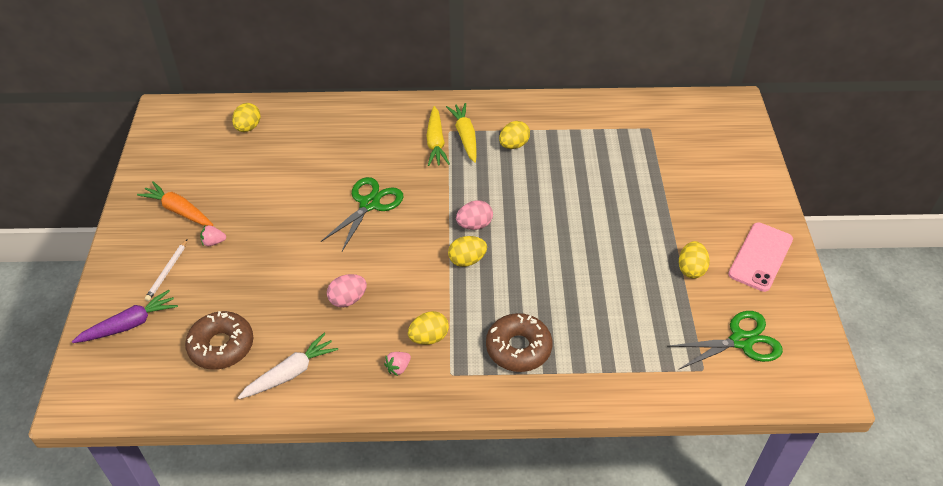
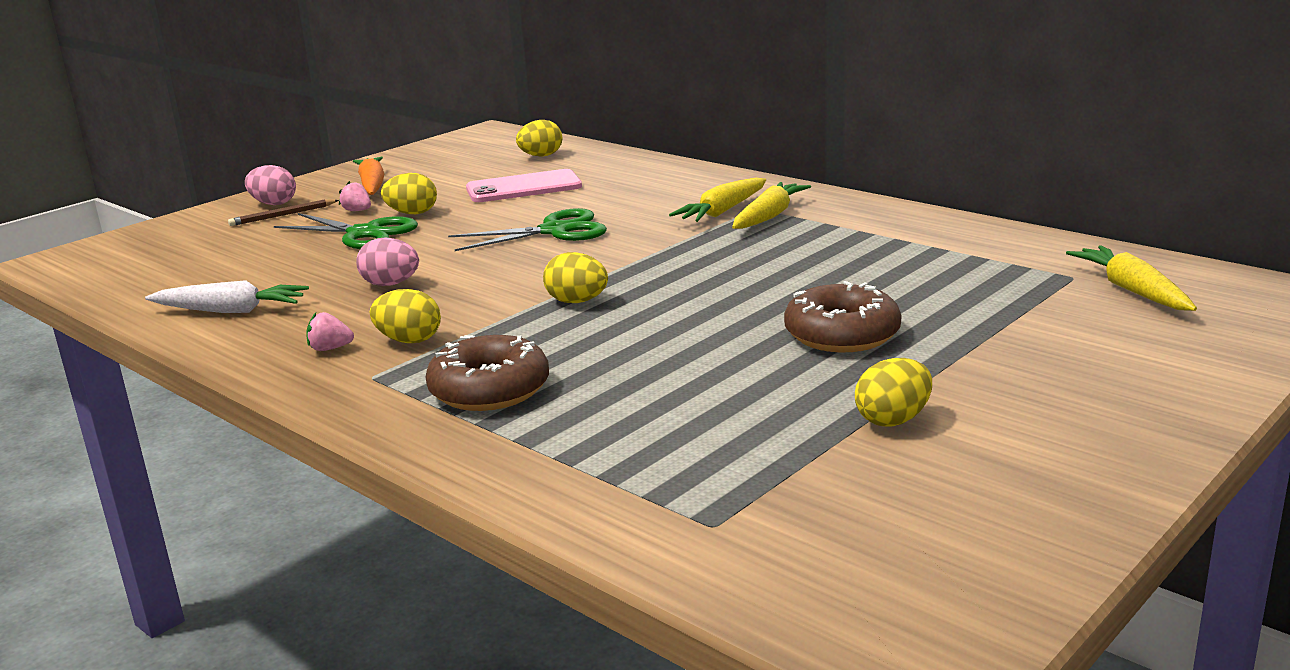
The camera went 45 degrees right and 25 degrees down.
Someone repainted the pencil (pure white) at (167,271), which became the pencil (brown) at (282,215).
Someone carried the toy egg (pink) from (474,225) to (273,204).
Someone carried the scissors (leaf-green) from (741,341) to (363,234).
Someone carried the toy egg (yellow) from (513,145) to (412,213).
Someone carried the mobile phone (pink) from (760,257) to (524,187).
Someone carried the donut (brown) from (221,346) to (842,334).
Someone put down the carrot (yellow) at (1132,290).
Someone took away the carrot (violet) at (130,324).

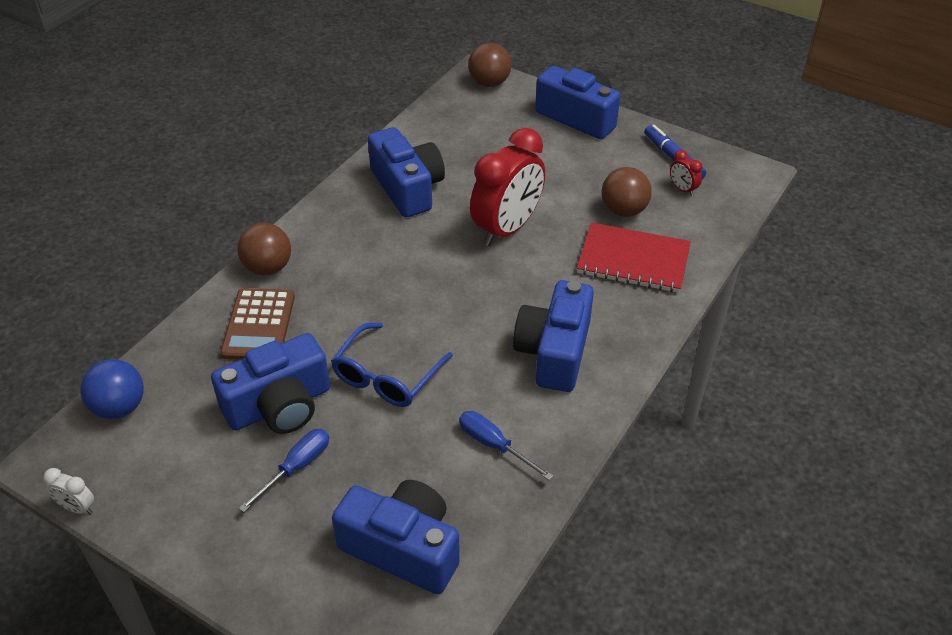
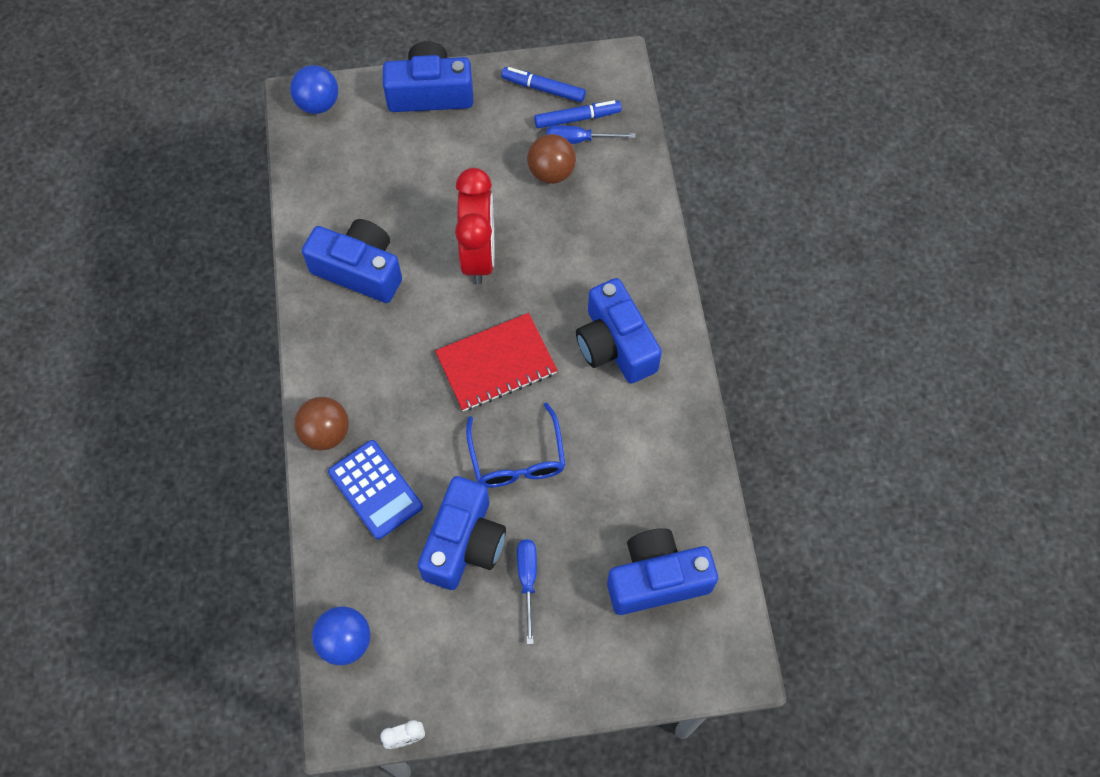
The camera went 40 degrees left and 20 degrees up.
Someone repainted the play ball (brown) at (489,83), which became the play ball (blue) at (318,104).
Someone repainted the pocket calculator (brown) at (259,325), which became the pocket calculator (blue) at (375,489).
Someone carried the notebook (red) from (633,260) to (496,363).
Someone swapped the alarm clock (red) at (682,189) for the felt pen (blue) at (577,118).
Someone carried the hand screwdriver (blue) from (494,445) to (578,140).

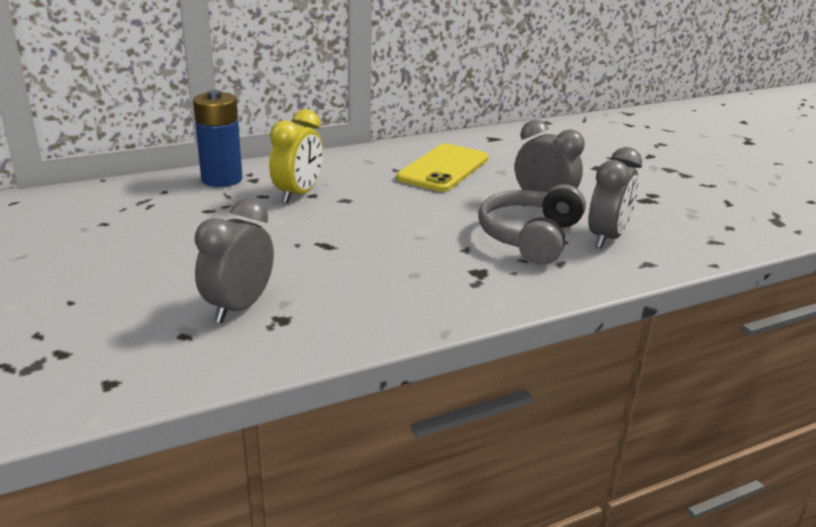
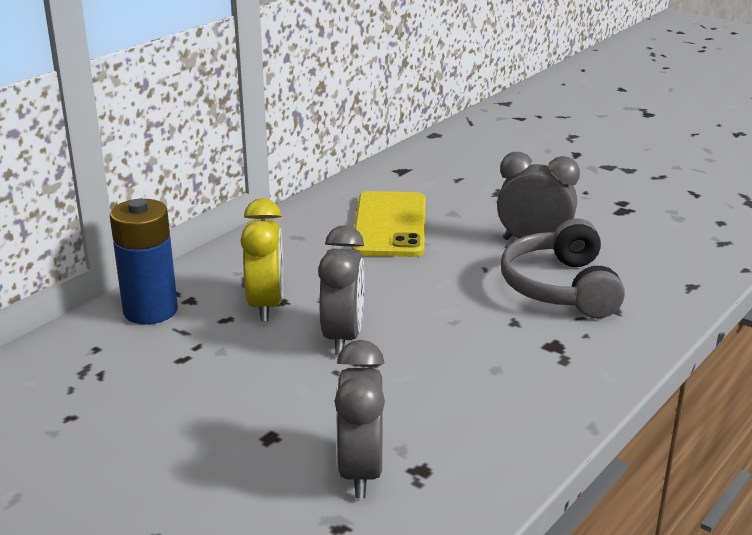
The camera went 25 degrees left and 0 degrees up.
Someone carried the alarm clock (ash-grey) from (607,238) to (343,337).

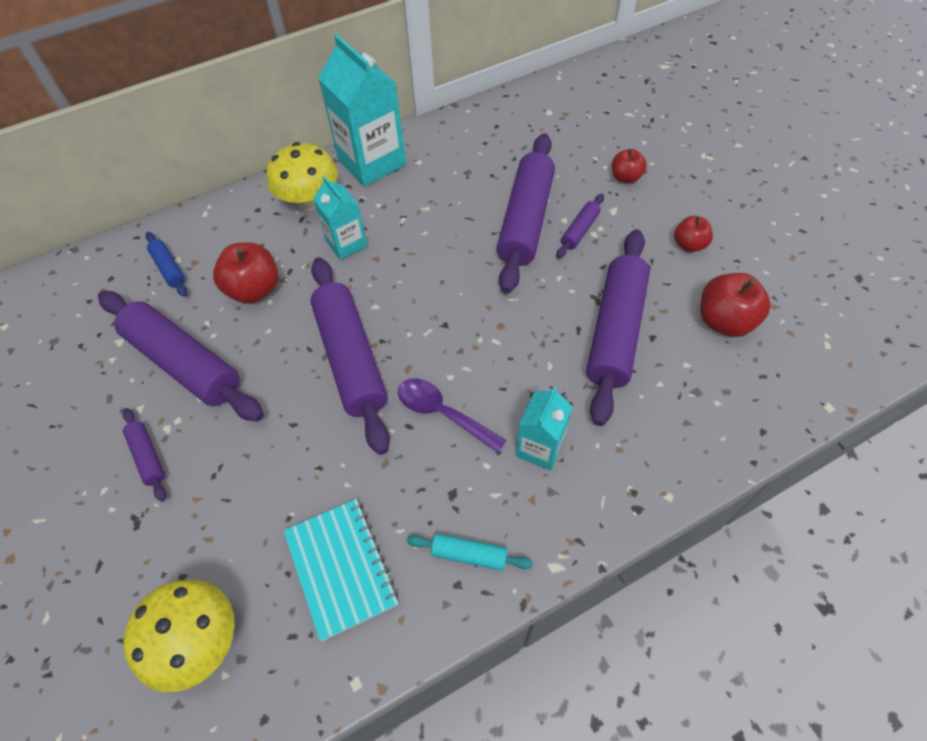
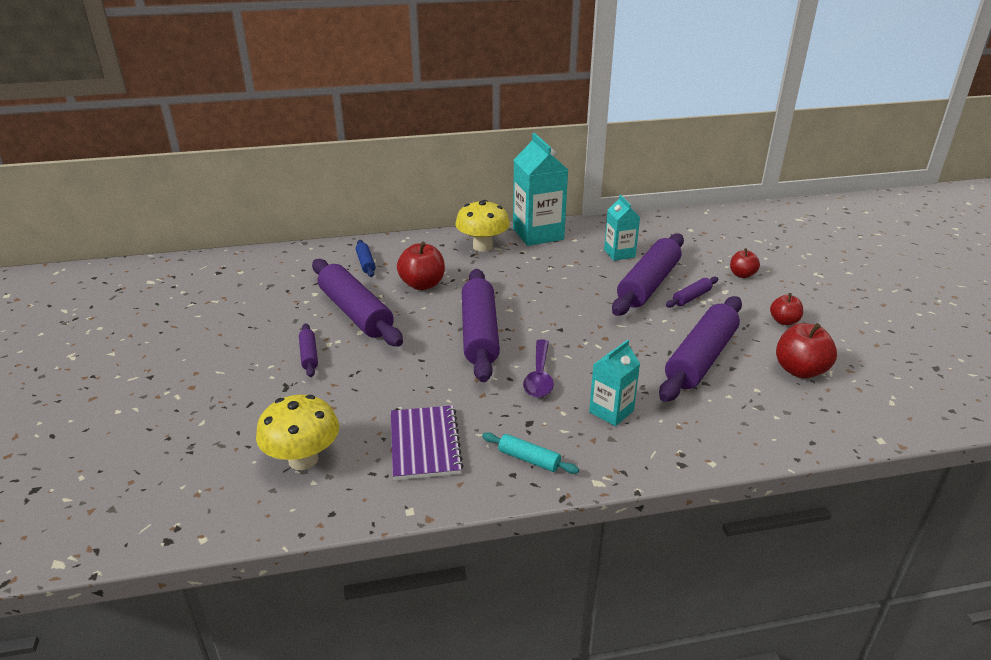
The camera went 15 degrees right and 25 degrees down.
Someone repainted the notebook (turquoise) at (341,568), which became the notebook (violet) at (425,444).
Someone rotated the teaspoon (violet) at (442,413) by 135 degrees counterclockwise.
Someone carried the juice carton (turquoise) from (346,243) to (619,253).

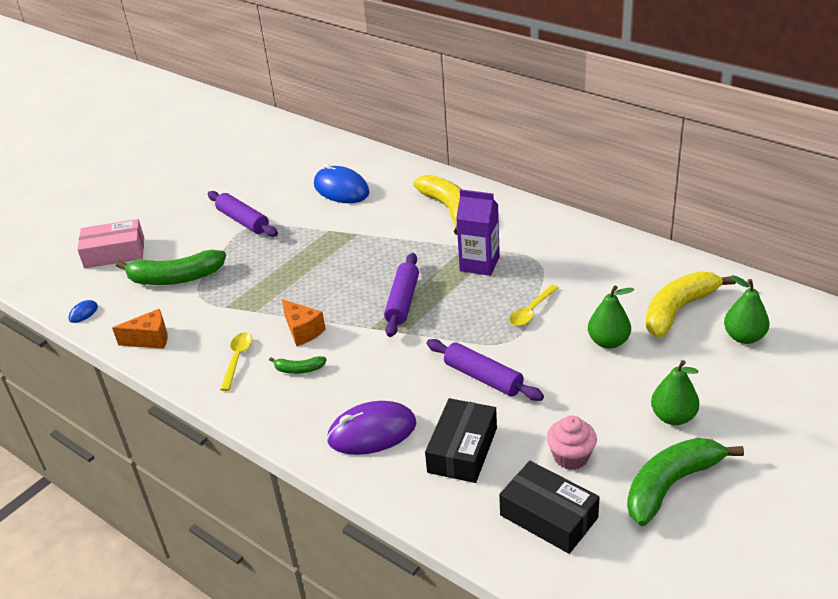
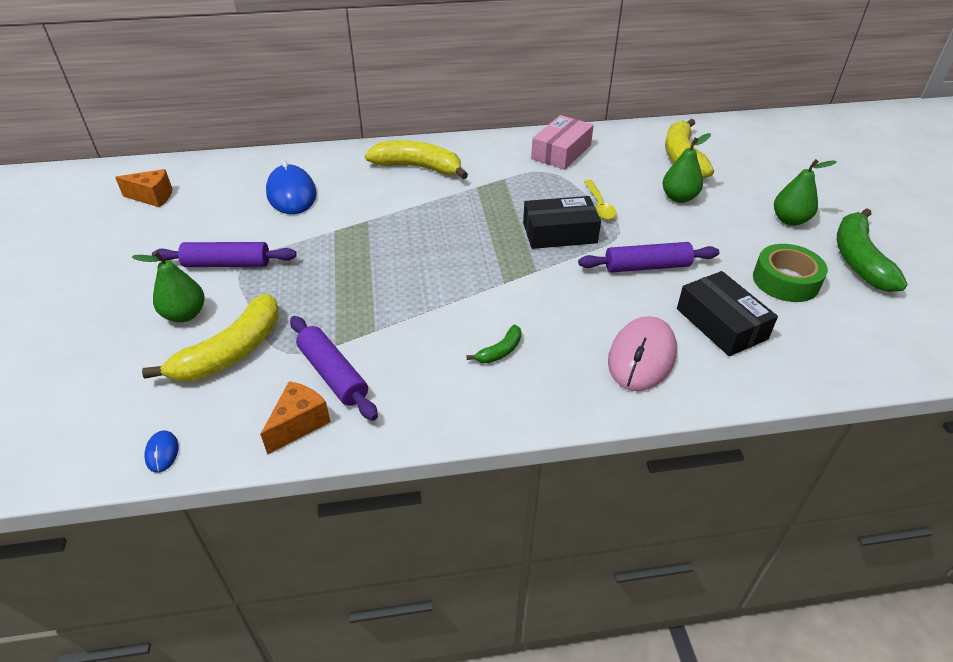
The camera went 50 degrees left and 5 degrees up.
Someone carried the cheese wedge (bright orange) from (303,331) to (152,197).
Someone carried the pear fruit (leaf-green) from (744,337) to (185,314).
Someone repainted the banana fruit (leaf-green) at (175,278), which became the banana fruit (yellow) at (231,352).
Someone rotated the computer mouse (blue) at (341,189) by 75 degrees clockwise.
Someone carried the dough roller (violet) from (402,301) to (333,374).
Someone carried the parcel (jet-black) from (548,516) to (559,233).
Someone carried the parcel (pink) from (114,252) to (561,152).
Someone repainted the computer mouse (violet) at (372,432), which became the computer mouse (pink) at (641,357).
Someone swapped the cupcake (pink) at (571,457) for the tape (leaf-green) at (785,281).
Someone took away the teaspoon (yellow) at (237,359).
Someone took away the juice carton (violet) at (479,264).

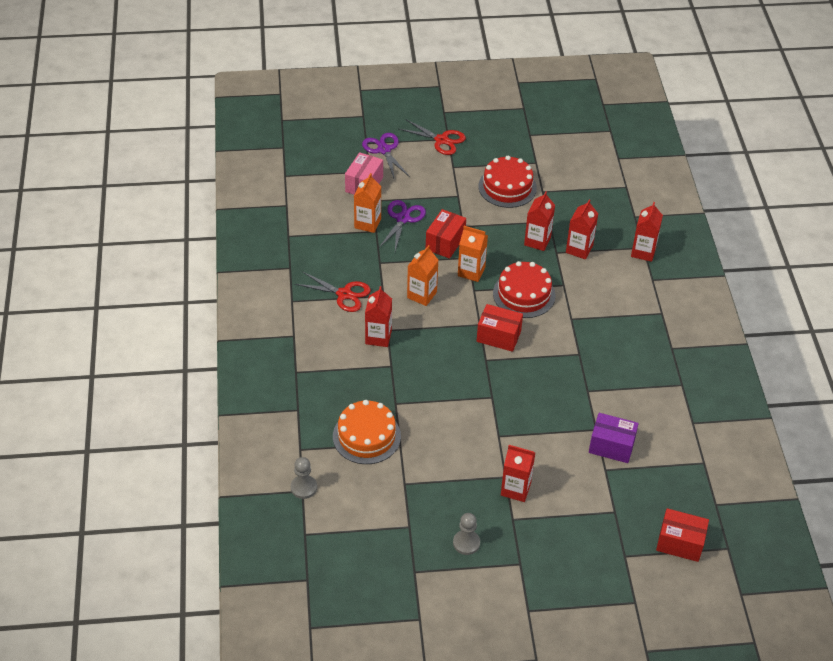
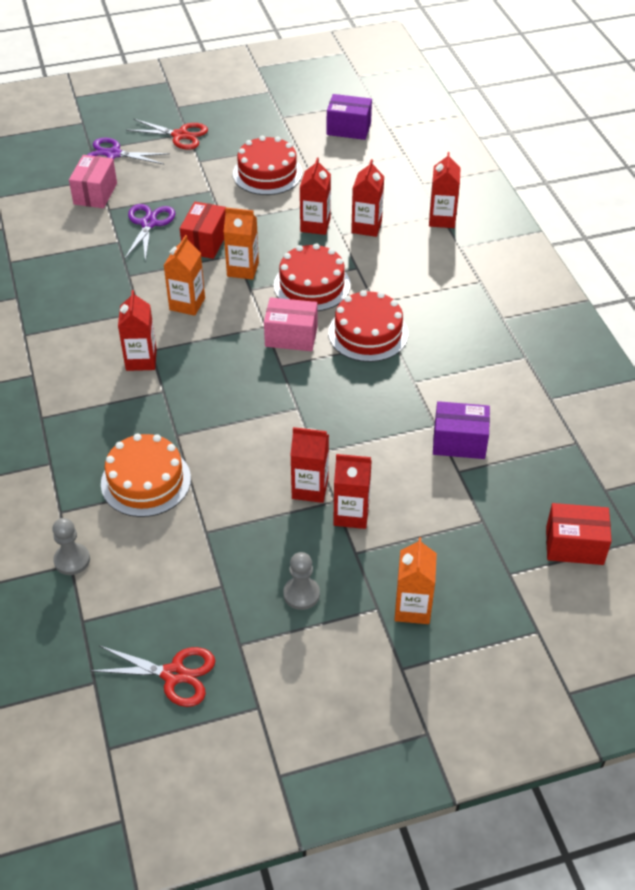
The camera went 10 degrees left and 0 degrees up.
Someone rotated the scissors (violet) at (384,150) by 45 degrees counterclockwise.
Someone carried the scissors (red) from (344,294) to (174,674).
Someone repainted the parcel (red) at (498,336), which became the parcel (pink) at (291,336).
Someone put down the juice carton (red) at (310,488).
Someone put down the parcel (violet) at (348,129).
Someone put down the cake (red) at (368,333).
Someone carried the juice carton (bright orange) from (367,223) to (412,608).

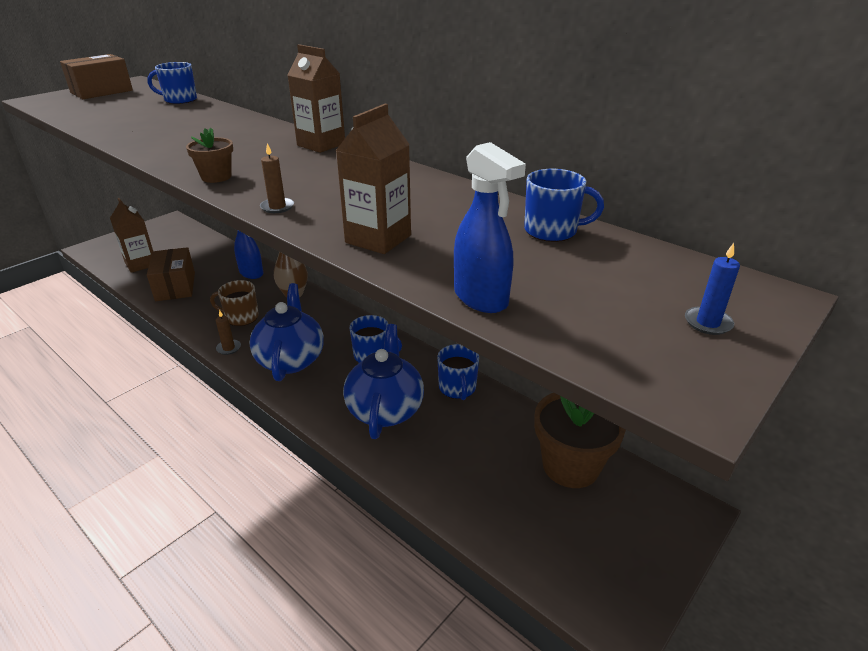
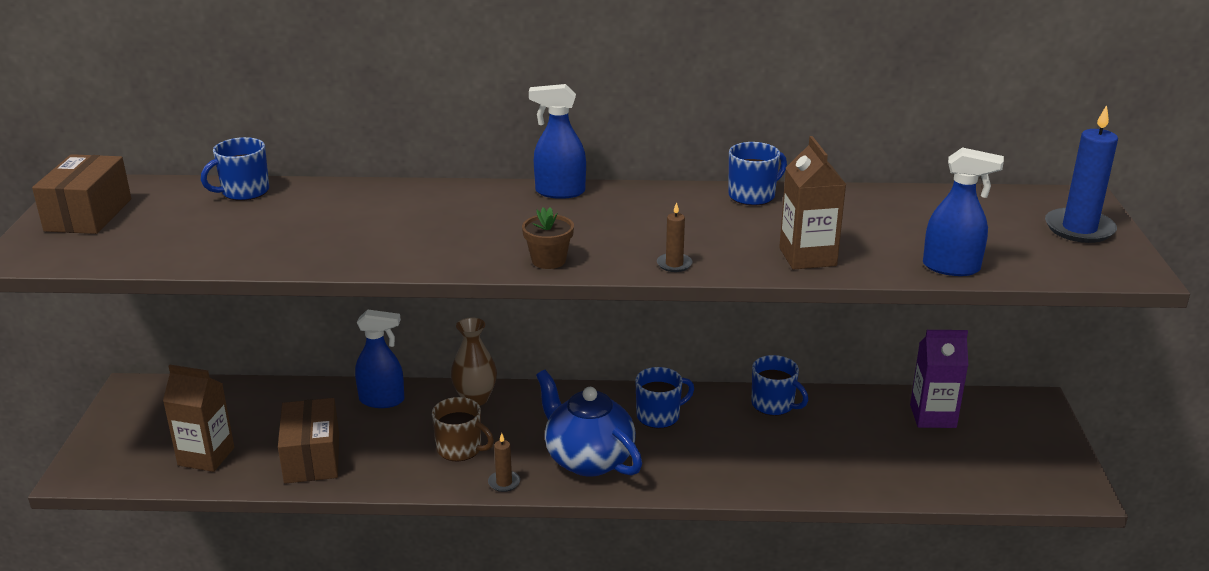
The camera went 40 degrees left and 5 degrees down.
Someone rotated the parcel (brown) at (175,286) by 45 degrees clockwise.
Someone rotated the coffee mug (brown) at (241,317) by 120 degrees counterclockwise.
Someone swapped the juice carton (brown) at (321,144) for the sprayer (blue) at (559,192).
Someone carried the coffee mug (blue) from (552,231) to (752,196).
Someone swapped the potted plant (brown) at (570,466) for the juice carton (violet) at (933,416).
Someone scaled the pillar candle (blue) at (708,323) by 2.00.
Someone took away the tea pot (blue) at (385,410).

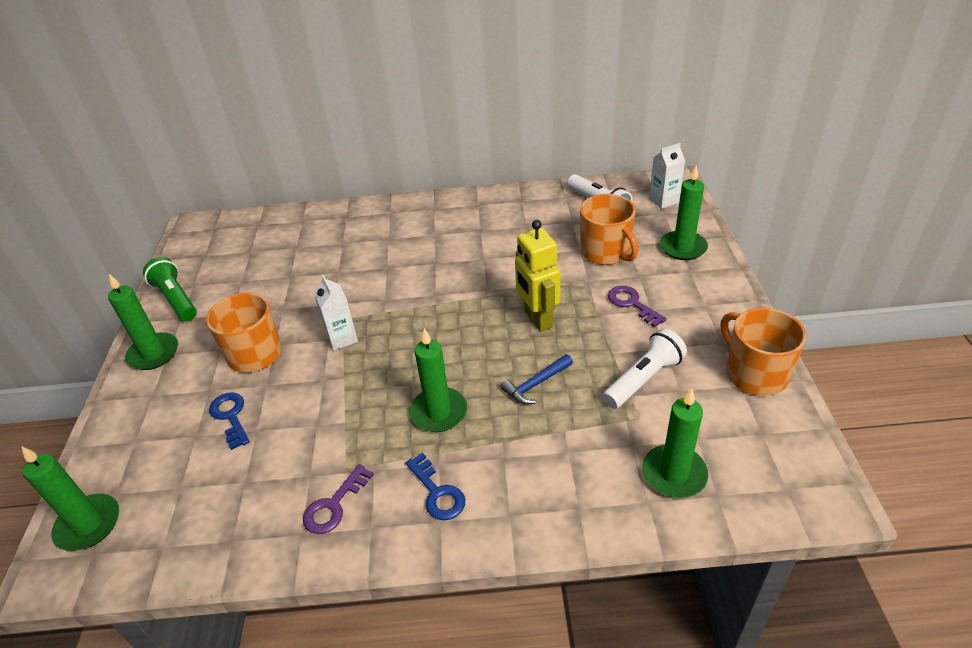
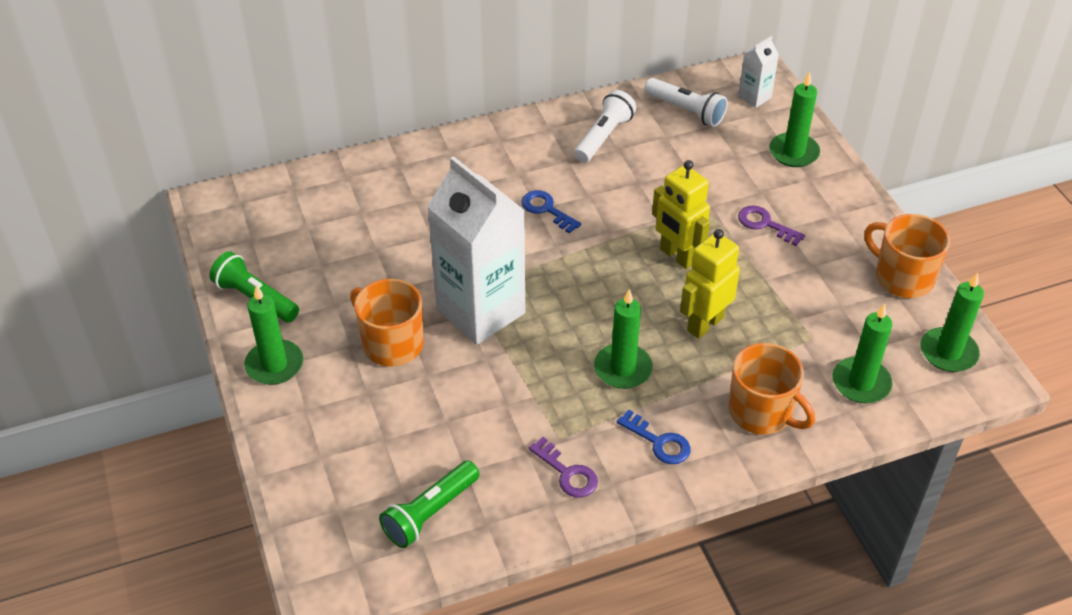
The camera went 20 degrees left and 5 degrees up.
Someone put down the flashlight (leaf-green) at (430,513).
Someone scaled the juice carton (pure white) at (342,338) by 2.29.
Someone carried the door key (blue) from (230,416) to (546,210).
Someone rotated the door key (violet) at (334,505) by 60 degrees counterclockwise.
Someone carried the flashlight (pure white) from (643,379) to (603,137).
Someone swapped the claw hammer (blue) at (536,384) for the toy robot (yellow) at (704,324).
Someone carried the coffee mug (bright orange) from (606,252) to (761,412).
Someone carried the pillar candle (leaf-green) from (88,524) to (948,352).

